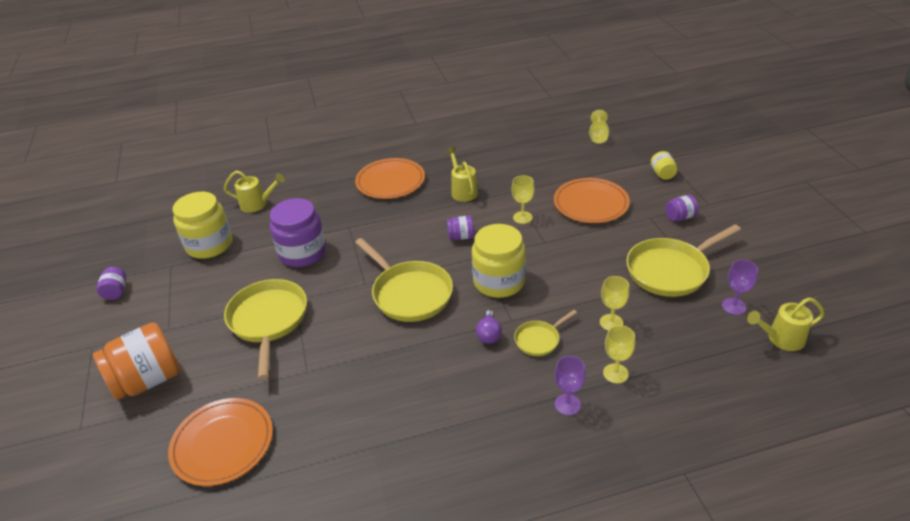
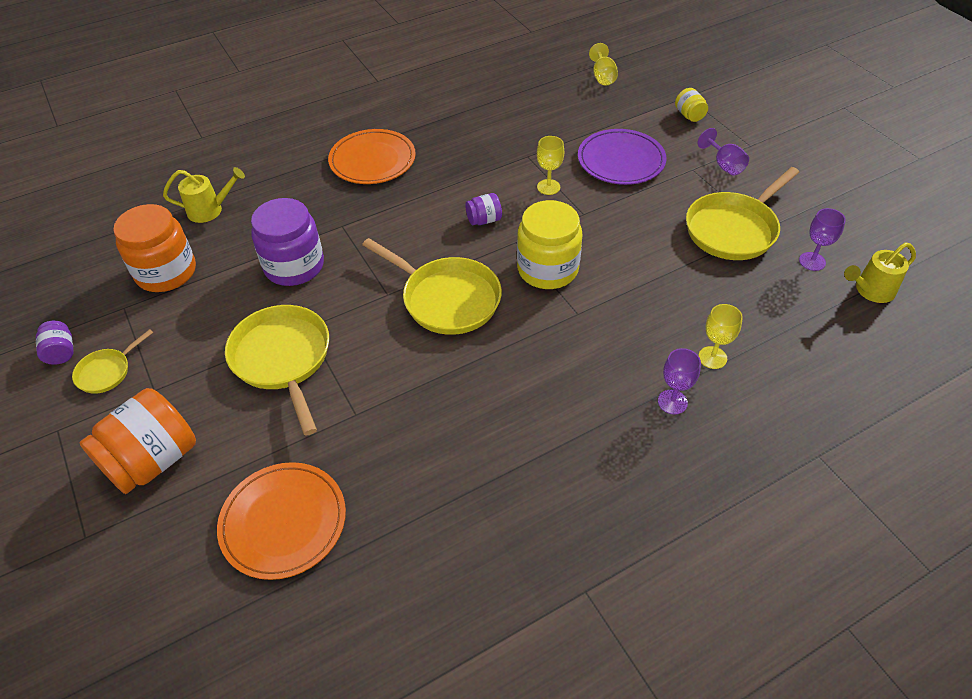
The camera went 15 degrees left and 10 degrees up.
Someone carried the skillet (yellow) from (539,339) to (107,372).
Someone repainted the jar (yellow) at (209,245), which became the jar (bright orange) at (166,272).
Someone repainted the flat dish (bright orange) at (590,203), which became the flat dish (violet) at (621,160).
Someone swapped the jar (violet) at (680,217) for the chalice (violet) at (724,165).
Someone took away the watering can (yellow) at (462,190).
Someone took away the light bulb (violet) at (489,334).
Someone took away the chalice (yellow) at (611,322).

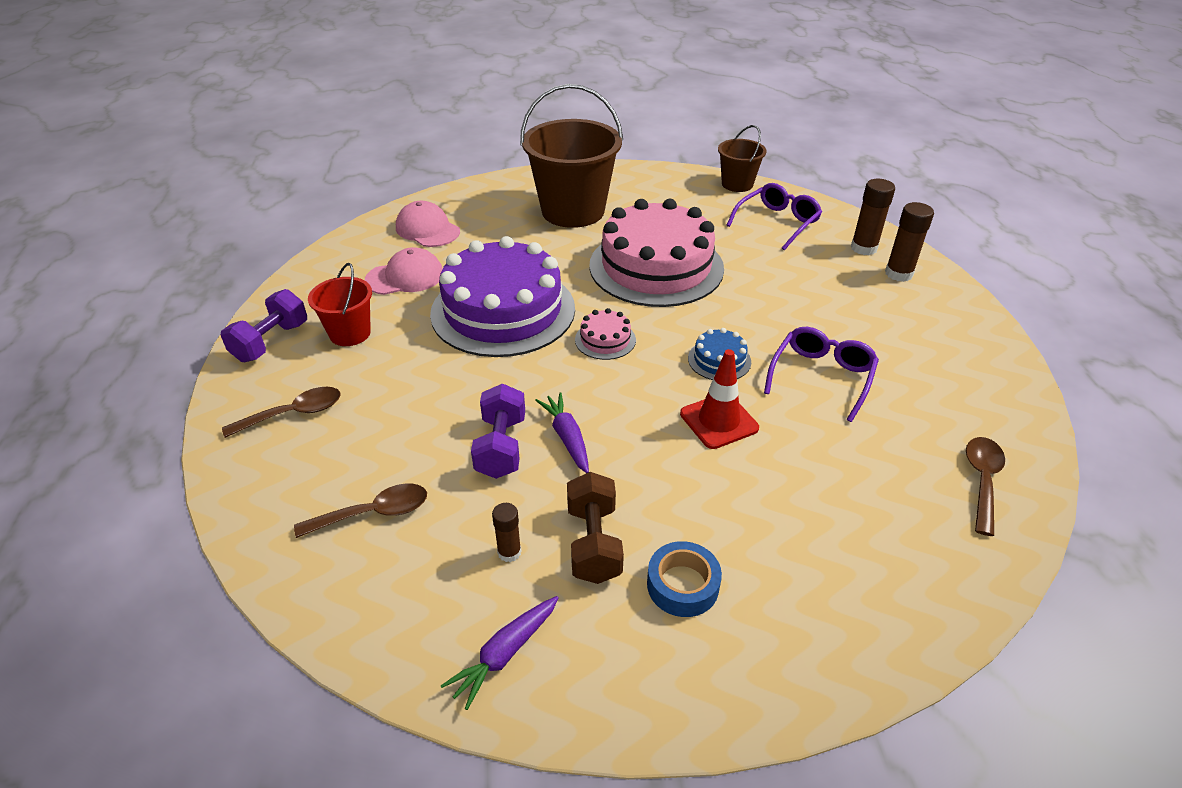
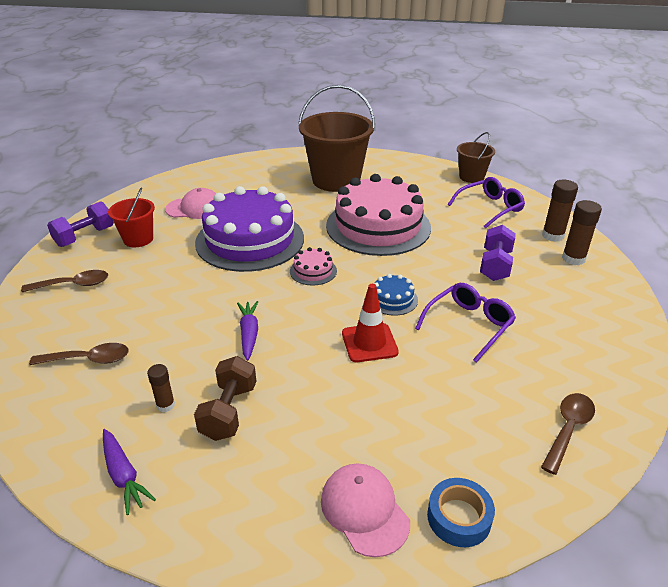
The camera went 15 degrees right and 5 degrees down.
Someone rotated the carrot (violet) at (504,654) by 90 degrees counterclockwise.
Someone carried the baseball cap (pink) from (427,229) to (364,510).
Someone carried the tape (blue) from (682,585) to (459,517).
Someone carried the free weight (violet) from (501,447) to (495,265).

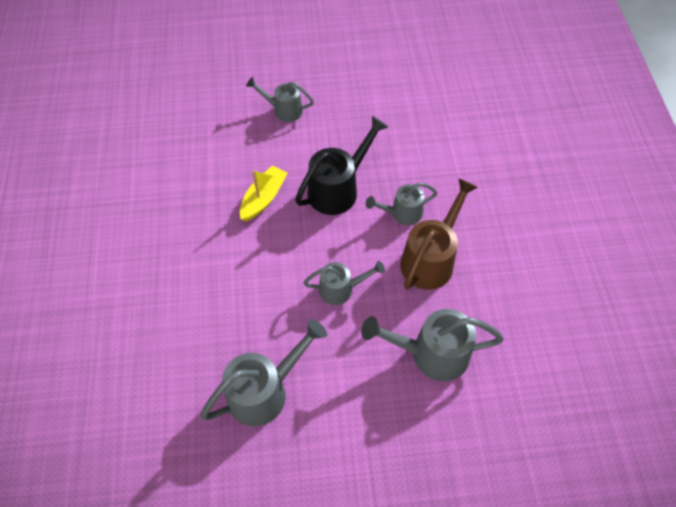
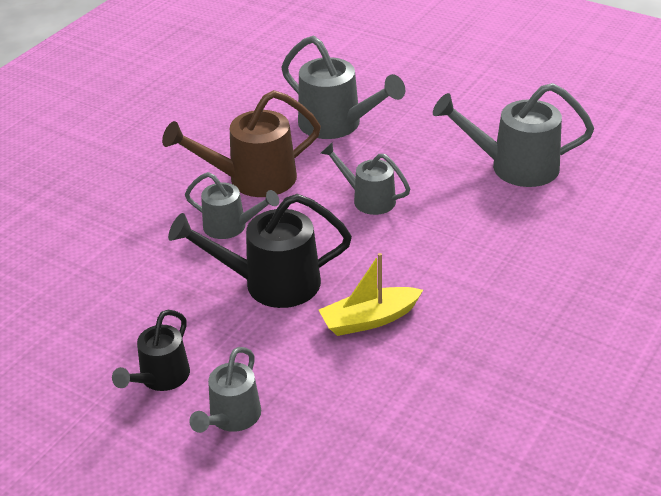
The camera went 140 degrees left and 20 degrees down.
Someone put down the watering can (jet-black) at (160,379).
Someone rotated the watering can (ash-grey) at (283,110) by 60 degrees clockwise.

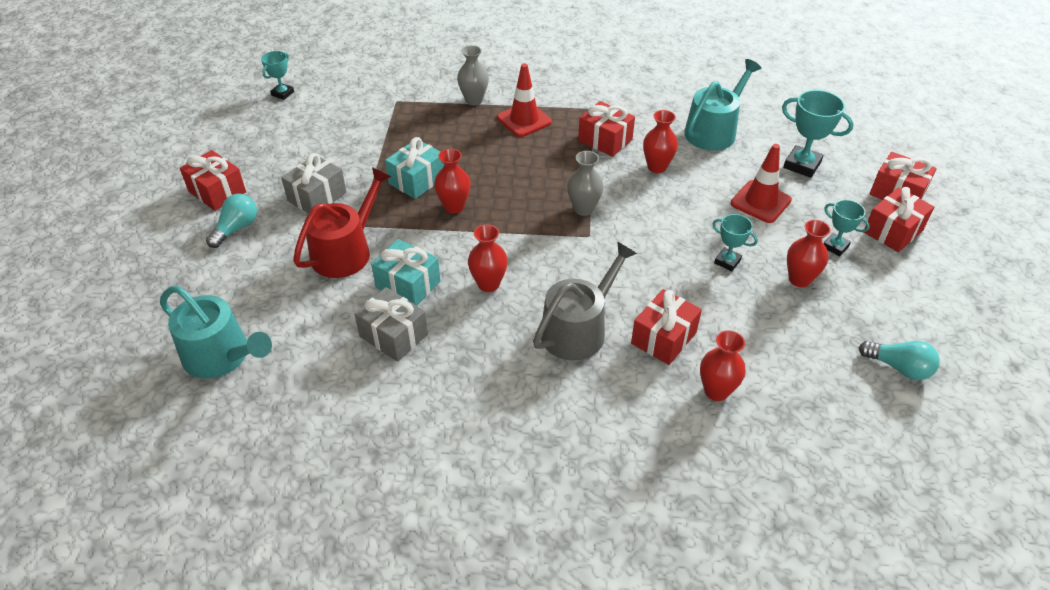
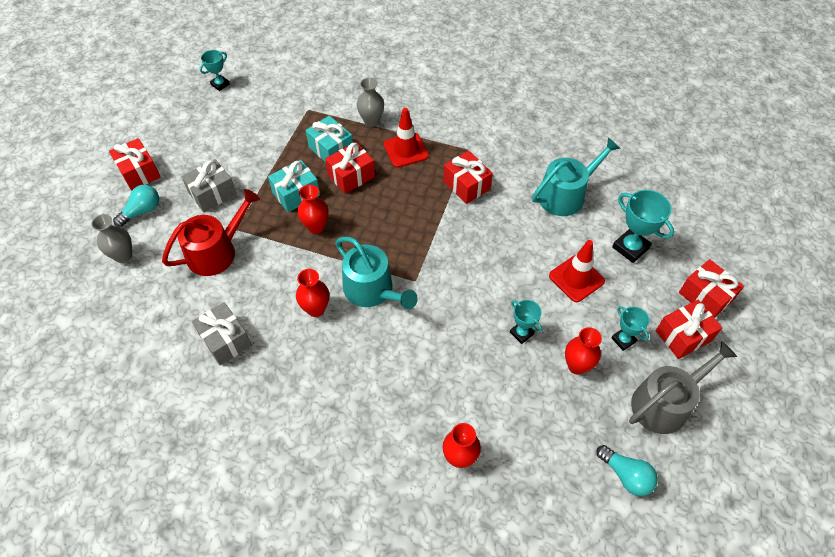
The camera went 15 degrees right and 10 degrees up.
Someone carried the vase (ash-grey) from (583,209) to (123,256).
Someone carried the wrapped gift (turquoise) from (408,284) to (331,149).
Someone carried the wrapped gift (red) from (663,338) to (351,176).
Someone carried the watering can (turquoise) from (222,356) to (372,290).
Someone carried the watering can (ash-grey) from (578,329) to (665,403).
Someone took away the vase (red) at (657,167).

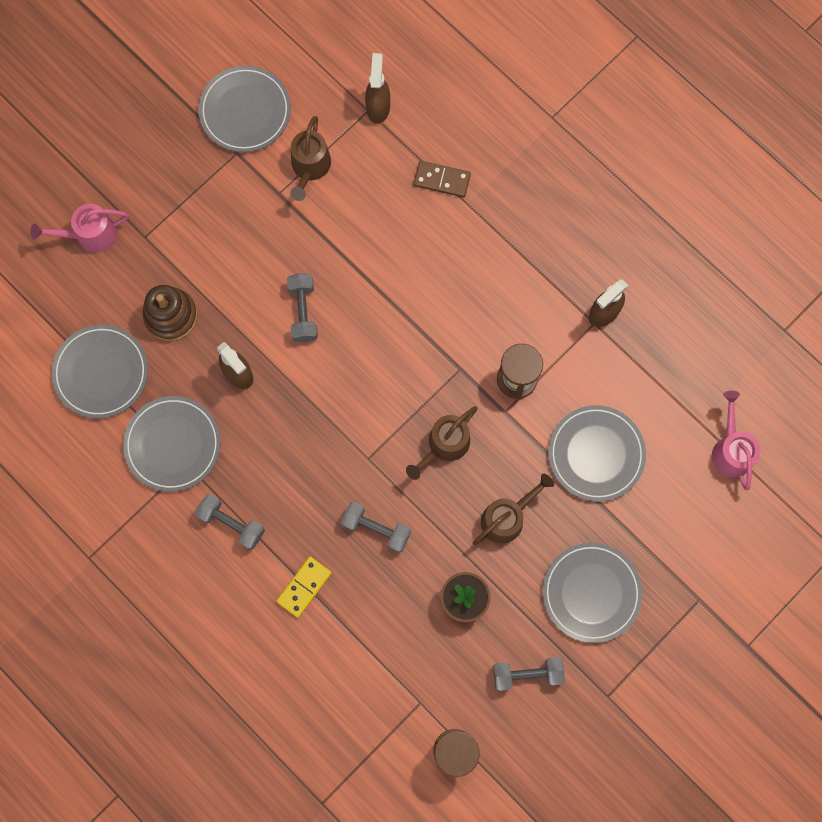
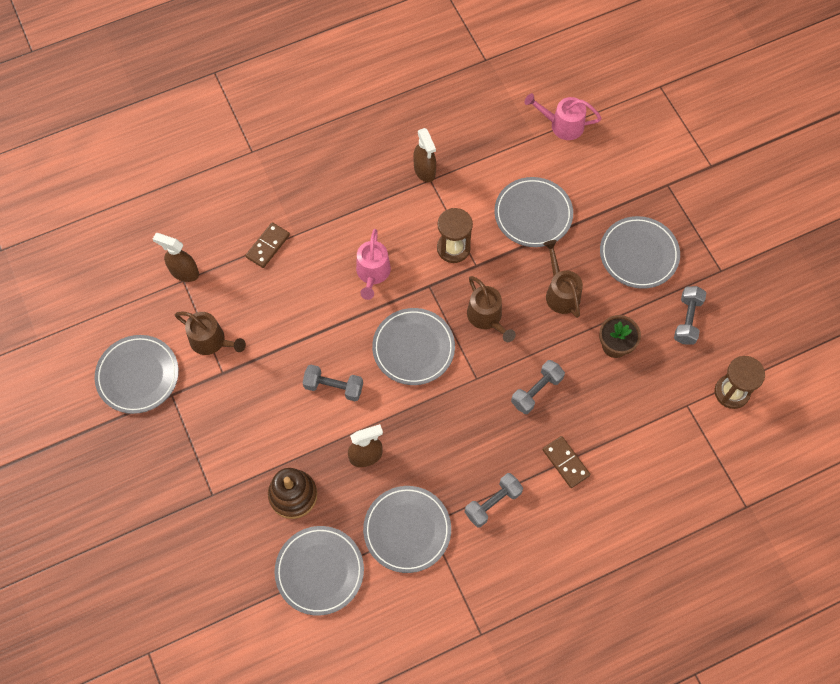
The camera went 70 degrees left and 10 degrees down.
Someone carried the watering can (pink) from (90,235) to (372,274).
Someone put down the flat dish (ash-grey) at (413,348).
Someone repainted the domino piece (yellow) at (304,587), which became the domino piece (brown) at (566,462).

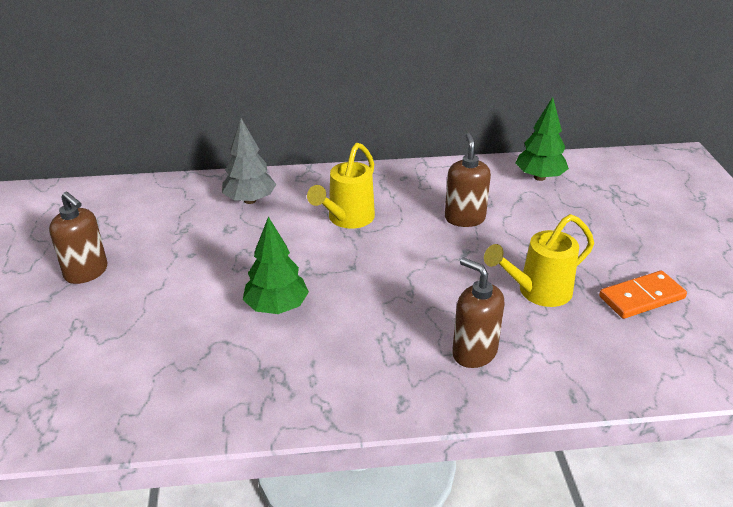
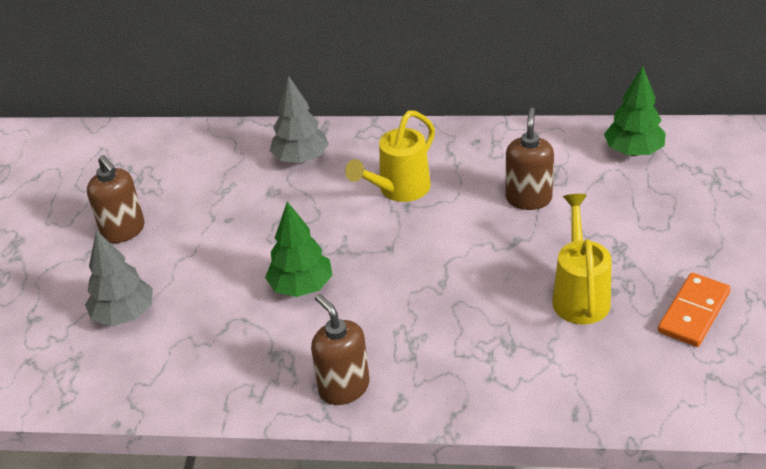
The camera went 15 degrees right and 5 degrees up.
Someone put down the toy tree (ash-grey) at (124,315).
Someone carried the soap pump (brown) from (474,352) to (344,387).
Someone rotated the watering can (yellow) at (538,292) by 105 degrees clockwise.
Someone rotated the domino piece (bright orange) at (641,298) by 45 degrees counterclockwise.

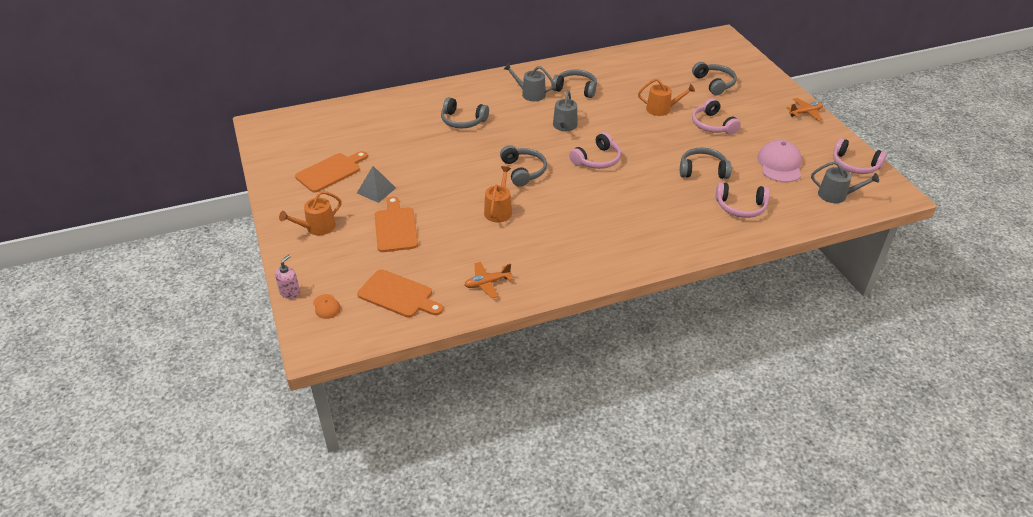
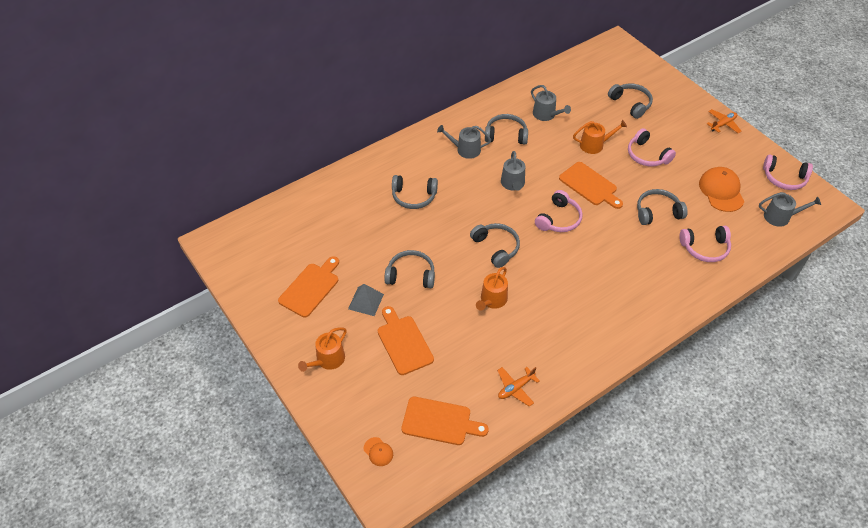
The camera went 15 degrees left and 10 degrees up.
Someone put down the over-ear headphones (ash-grey) at (411,275).
Someone rotated the watering can (bright orange) at (499,210) by 150 degrees counterclockwise.
Someone put down the watering can (ash-grey) at (546,115).
Someone put down the chopping board (bright orange) at (590,185).
Someone repainted the baseball cap (pink) at (779,164), which became the baseball cap (bright orange) at (721,191).
Someone took away the soap pump (pink) at (290,292).

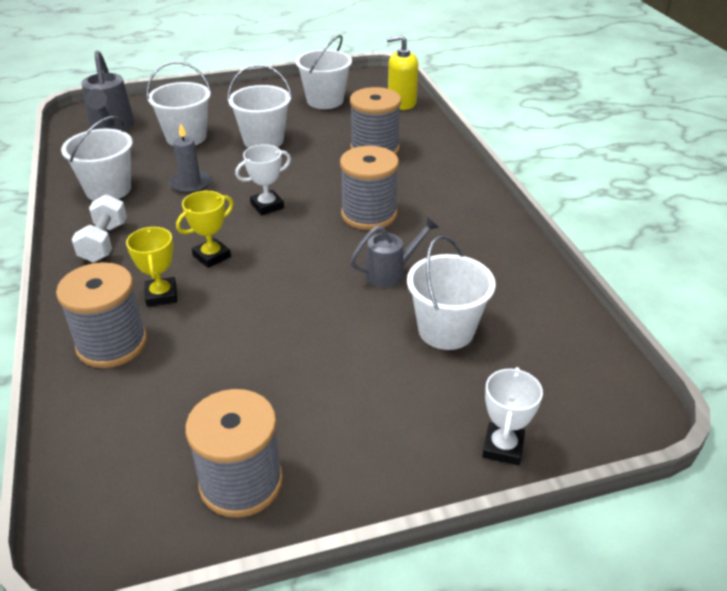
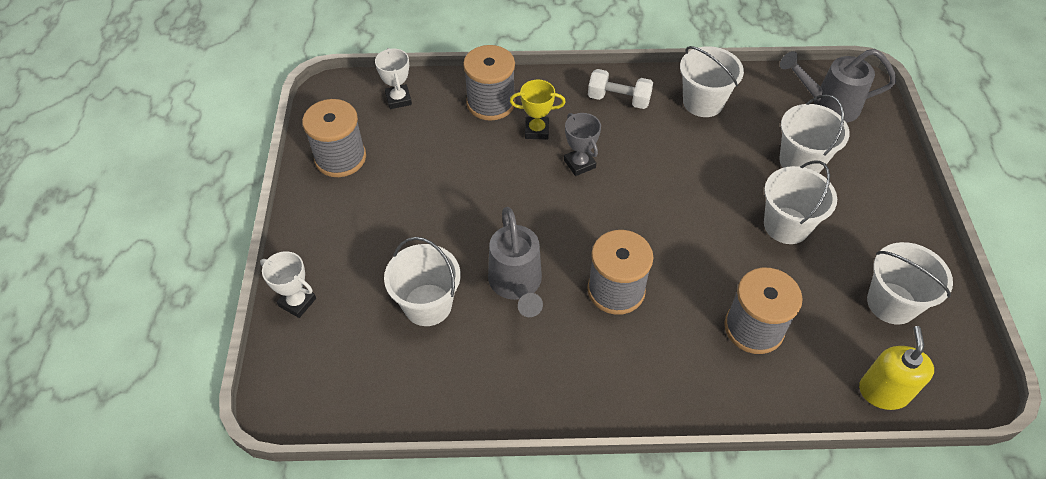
The camera went 105 degrees right and 15 degrees up.
Someone carried the award cup (pure white) from (267,206) to (398,99).
Someone scaled the watering can (ash-grey) at (391,273) by 1.51.
Someone repainted the award cup (yellow) at (212,256), which became the award cup (ash-grey) at (579,164).
Someone took away the pillar candle (ash-grey) at (190,184).

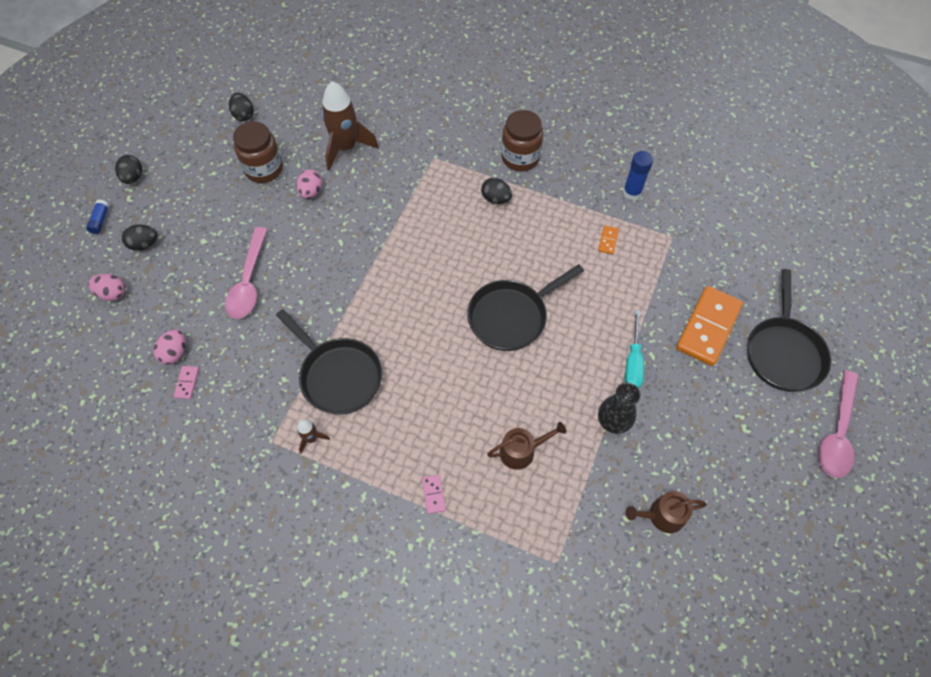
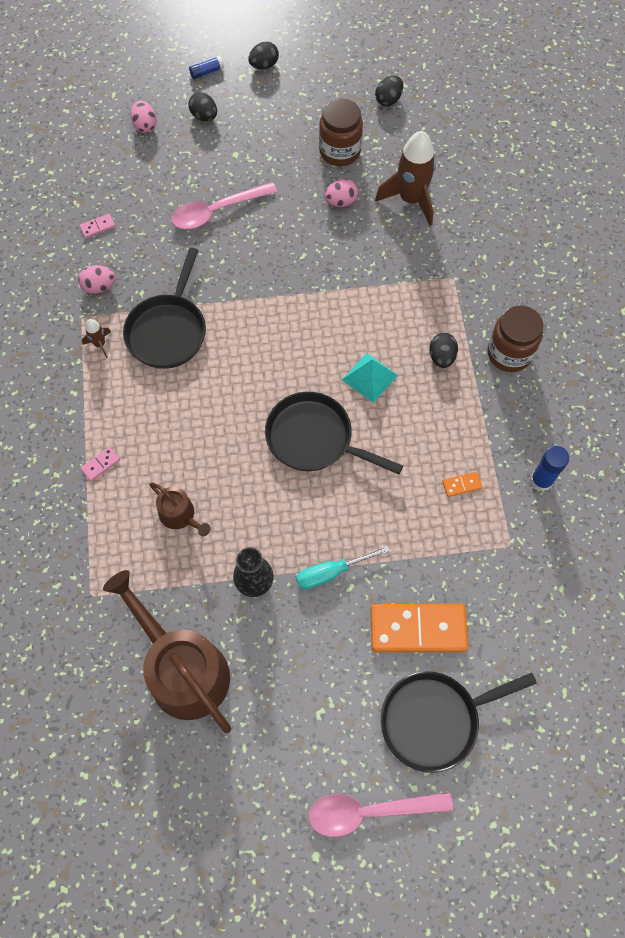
The camera went 60 degrees right and 5 degrees up.
Someone carried the toy egg (pink) from (175,353) to (99,287).
Someone scaled the watering can (brown) at (662,515) by 2.08.
Someone put down the pyramid shape (turquoise) at (369,377).

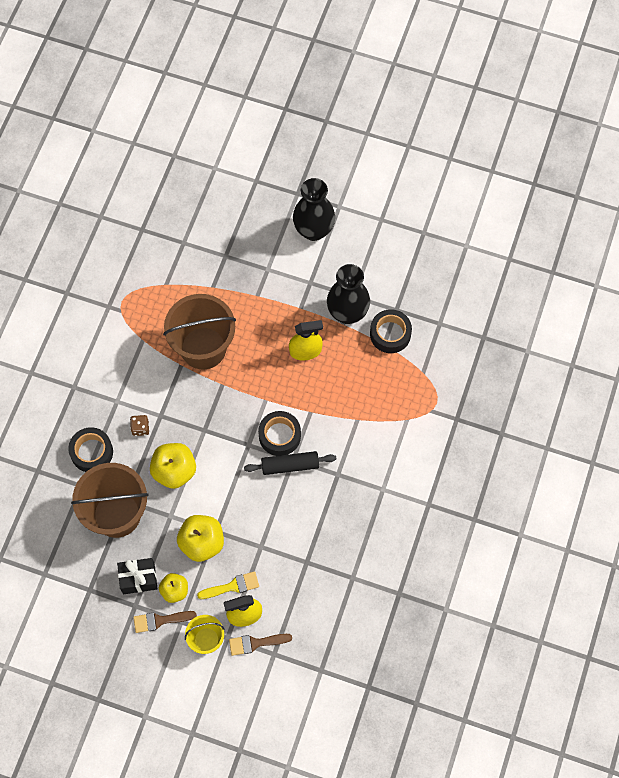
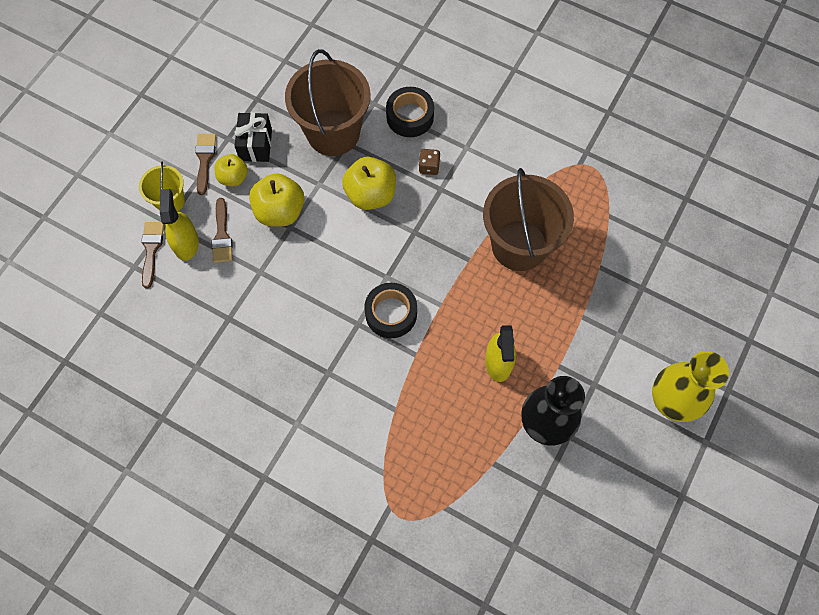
The camera went 100 degrees right and 0 degrees up.
Someone repainted the paintbrush (yellow) at (232,586), which became the paintbrush (brown) at (222,235).
Someone repainted the vase (jet-black) at (313,230), which became the vase (yellow) at (671,402).
Someone took away the dough roller (jet-black) at (290,465).
Someone took away the tape (jet-black) at (390,334).

